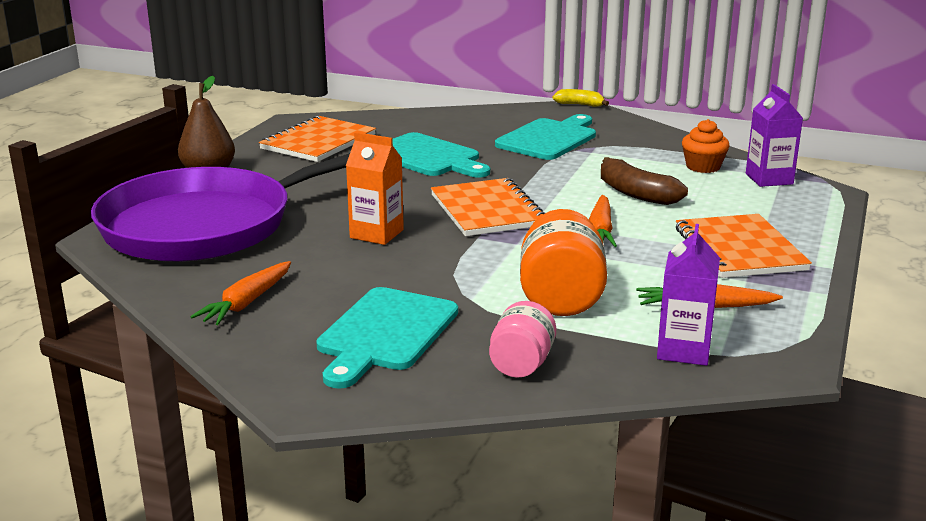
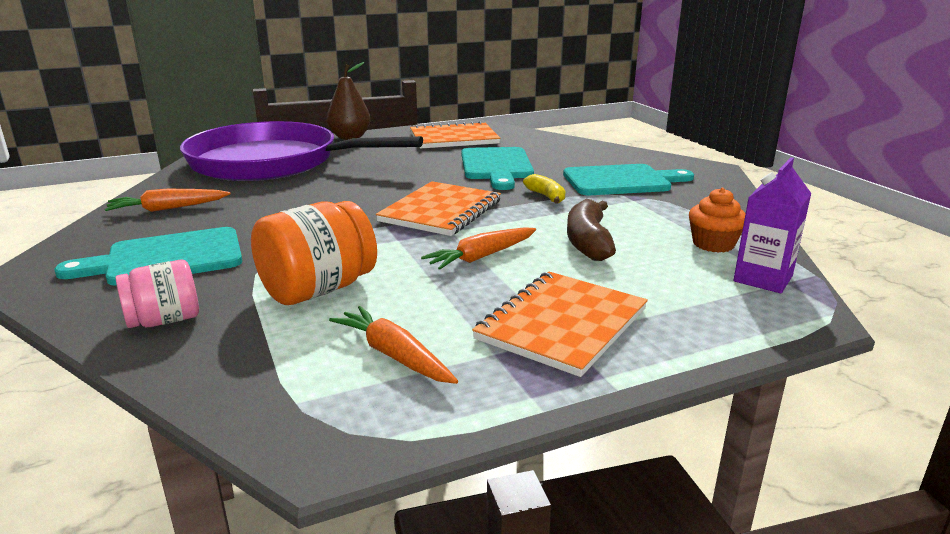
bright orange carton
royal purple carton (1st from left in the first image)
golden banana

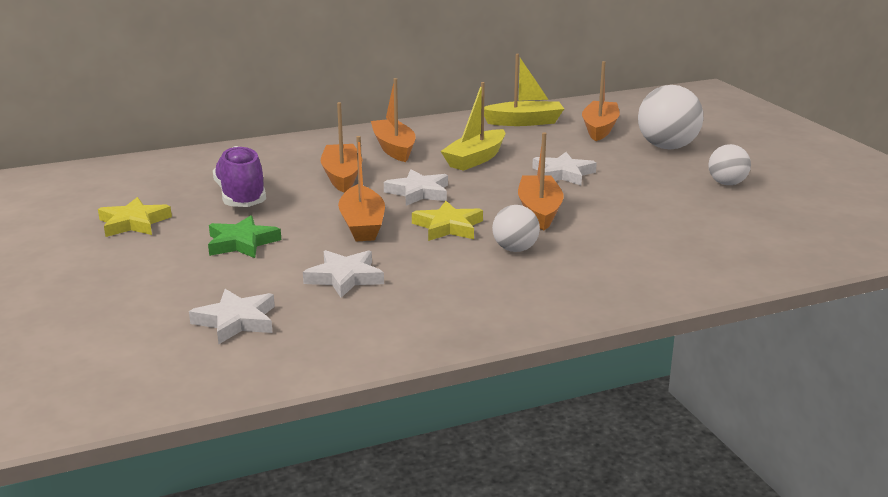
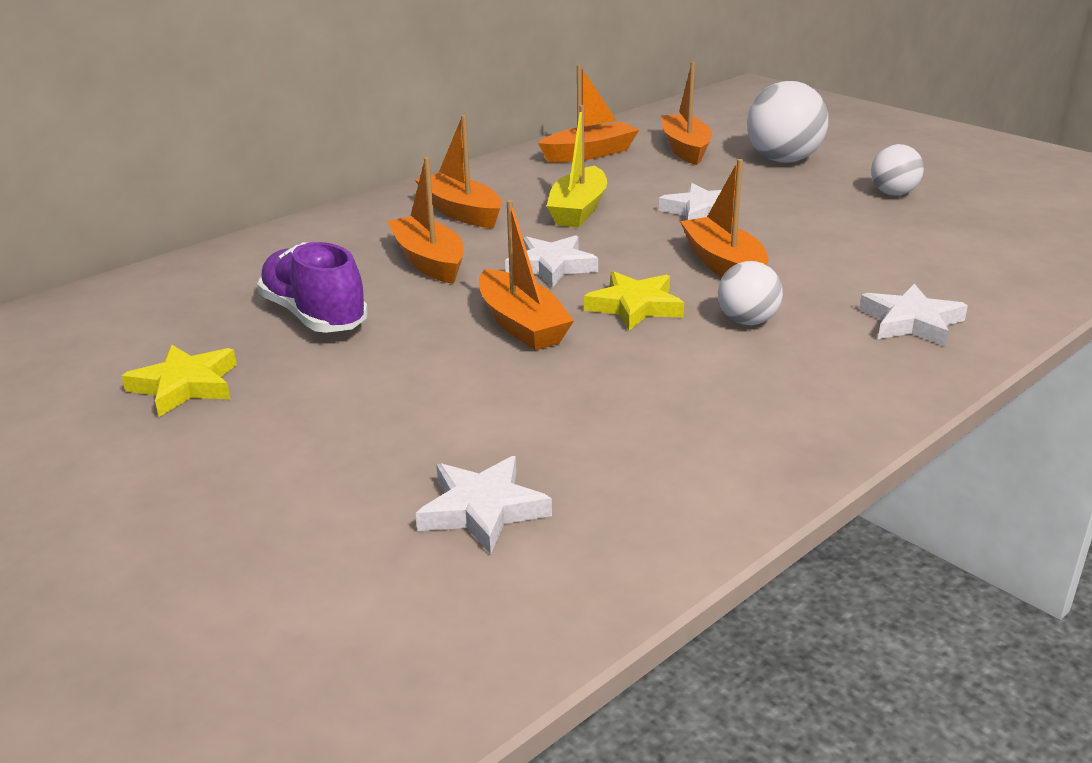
emerald star
snow-white star (4th from left)
bright orange toy boat (4th from left)

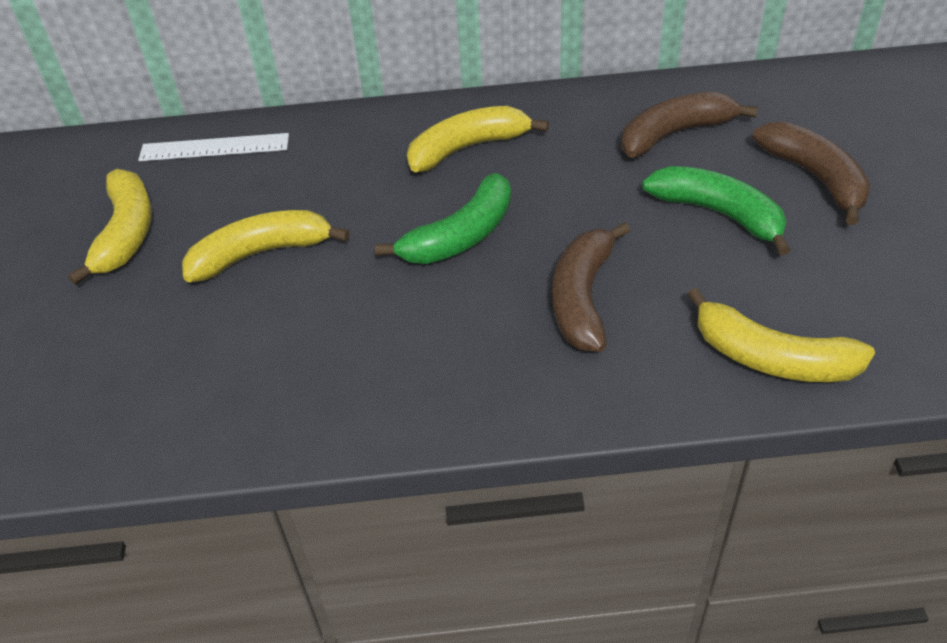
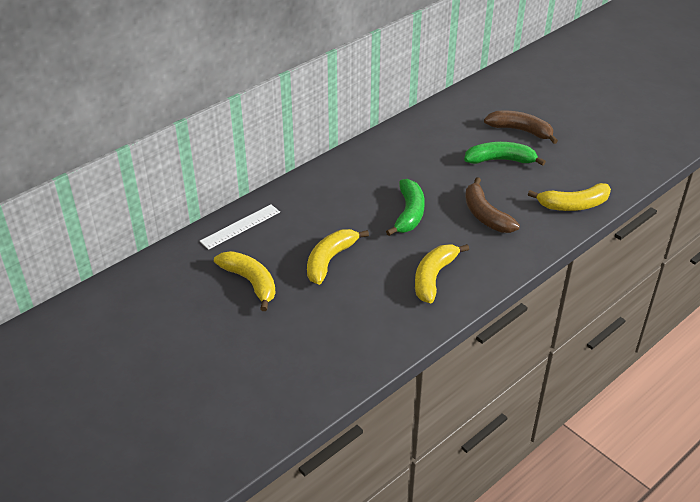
brown banana (2nd from left in the first image)
golden banana (3rd from left)

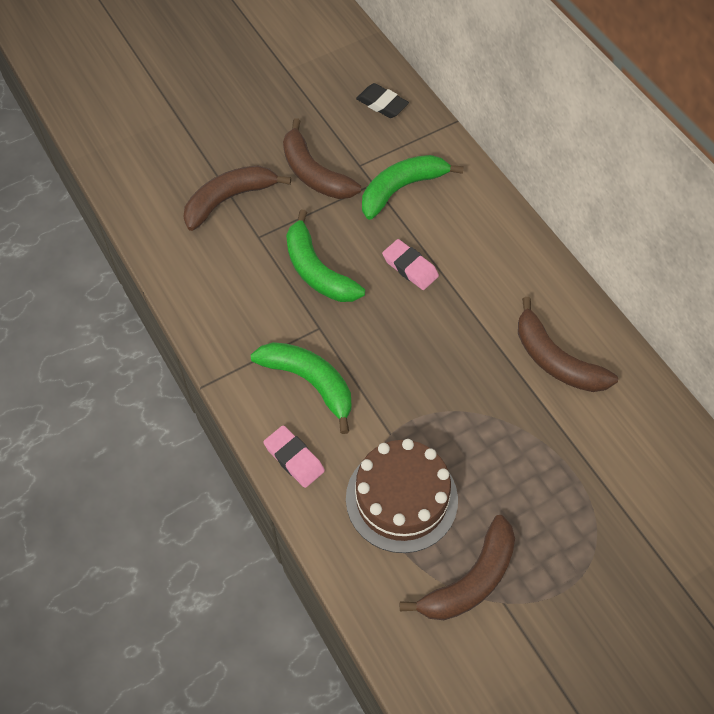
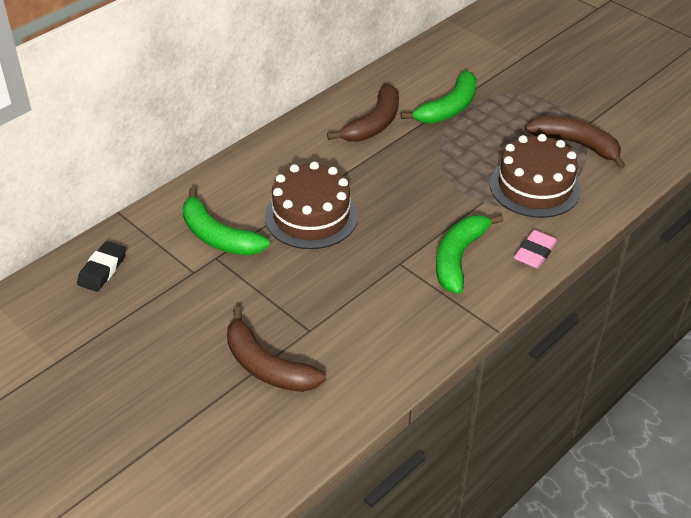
brown banana (2nd from left in the first image)
emerald banana (2nd from left)
brown layer cake (1st from left)

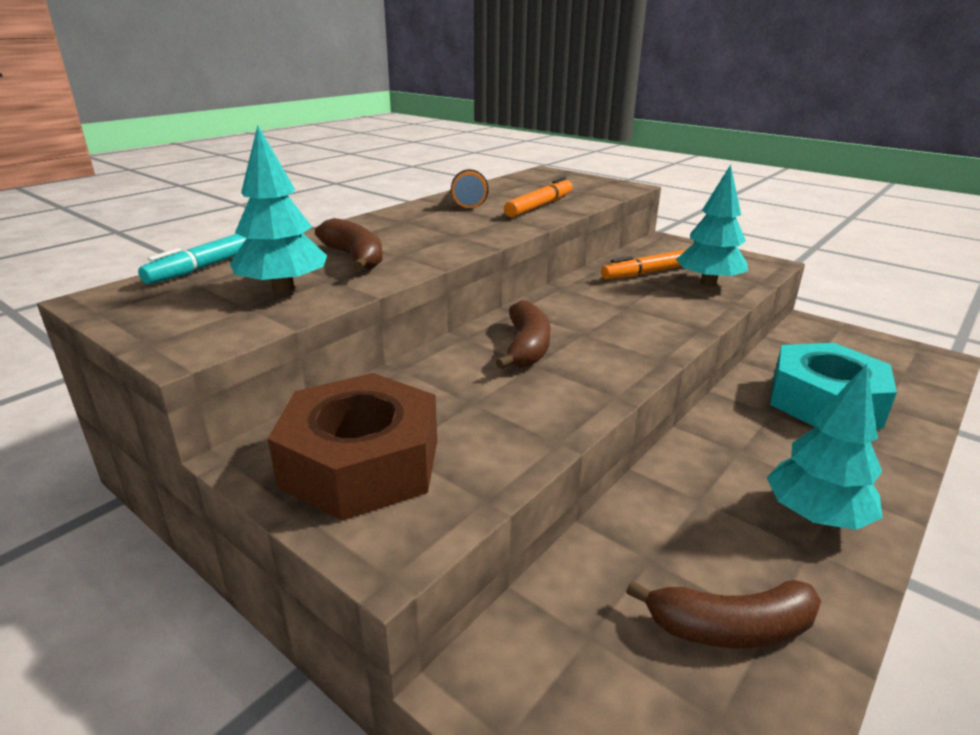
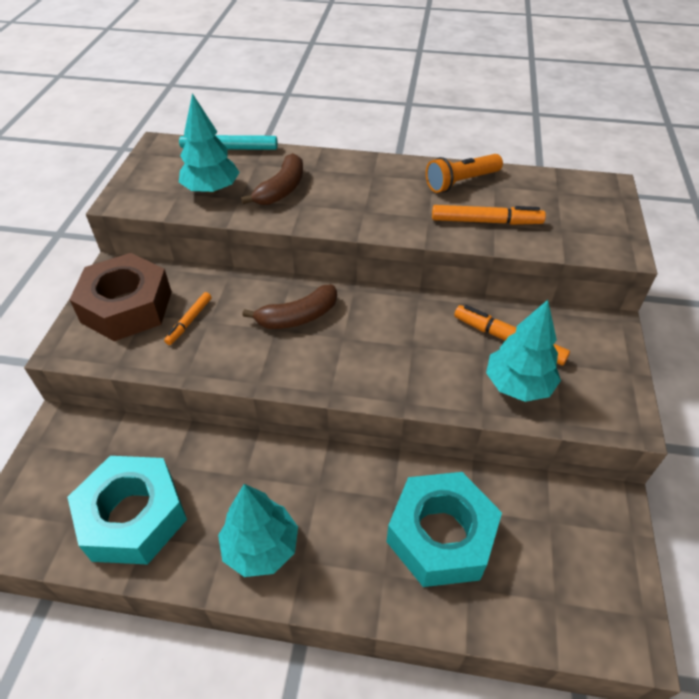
bright orange marker (1st from left)
turquoise nut (1st from left)

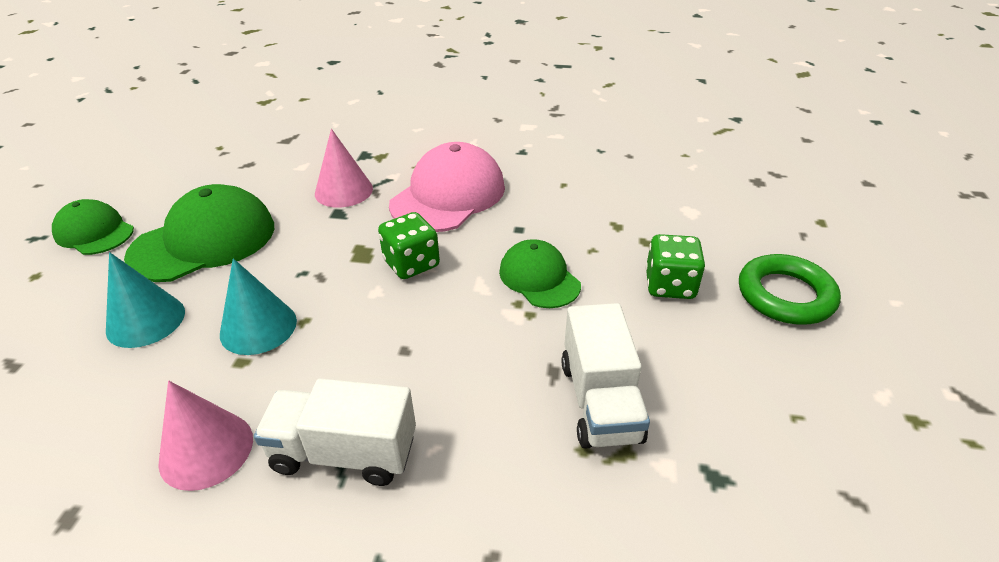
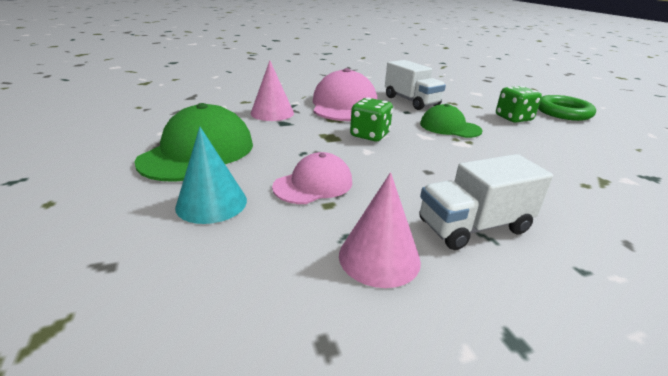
emerald baseball cap (1st from left in the first image)
snow-white lorry (1st from left)
pink baseball cap (1st from left)

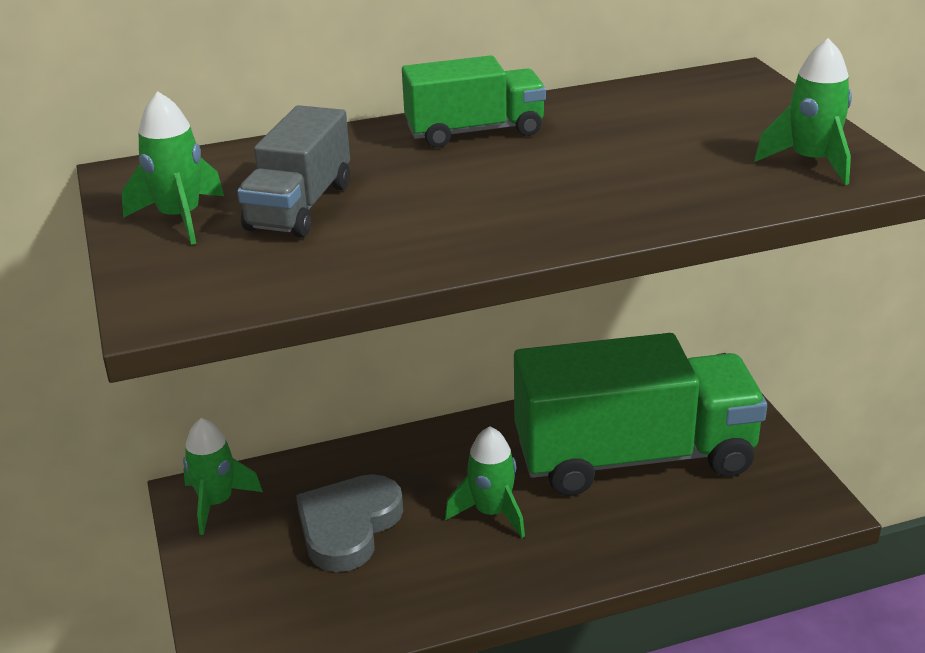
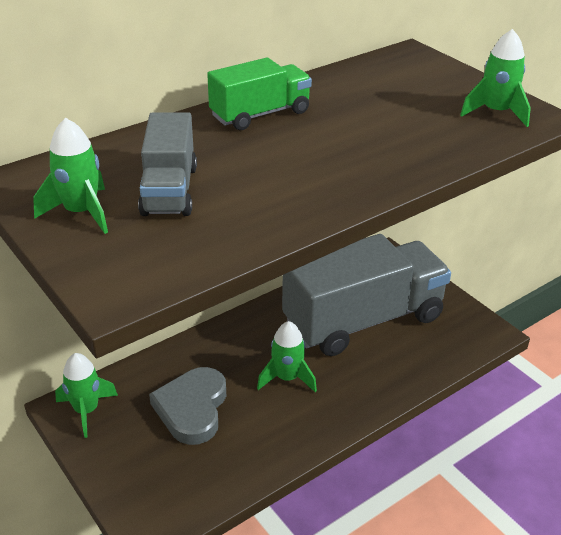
ash-grey lorry (2nd from left)

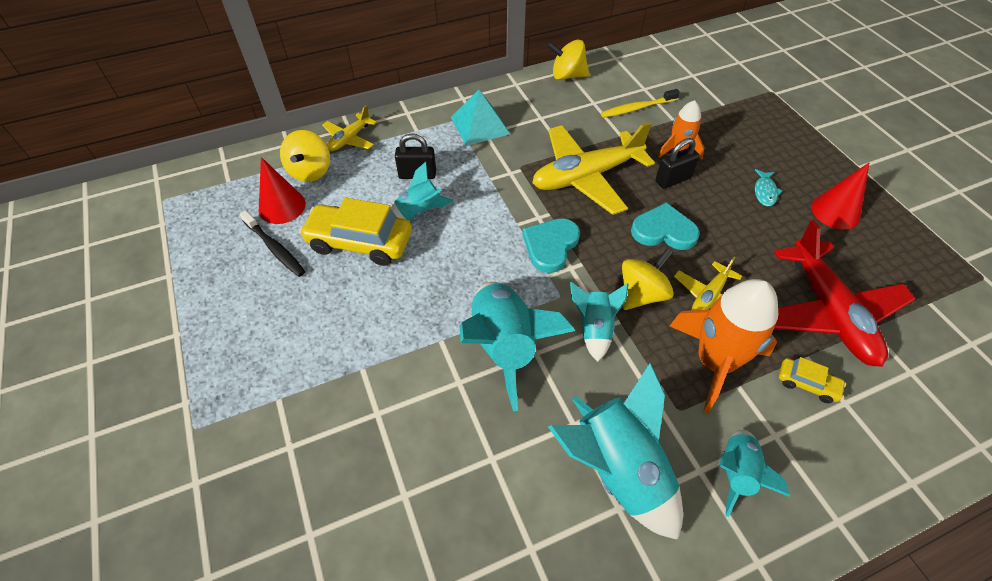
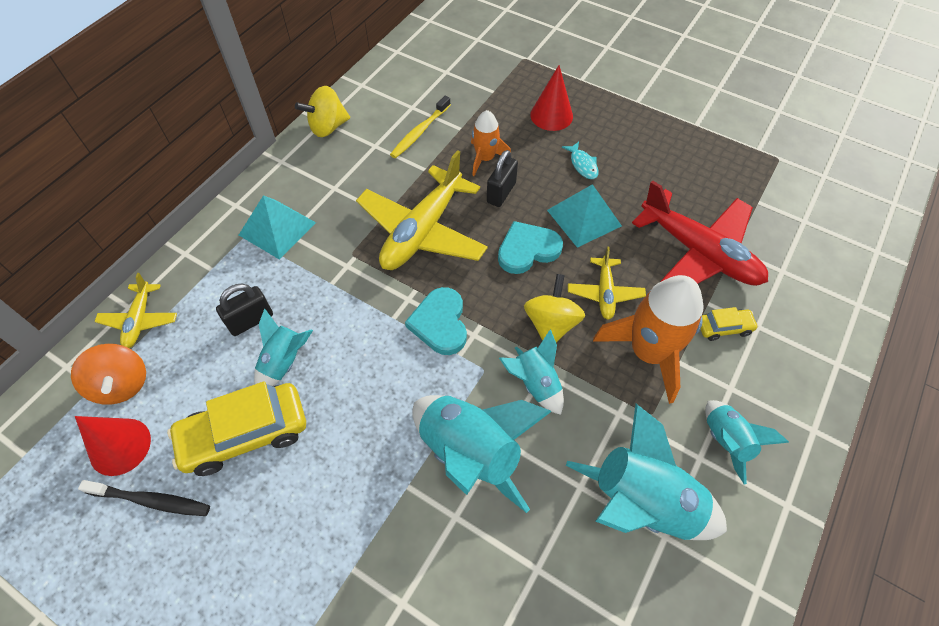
turquoise pyramid (2nd from left)
scarlet cone (2nd from left)
bright orange spinning top

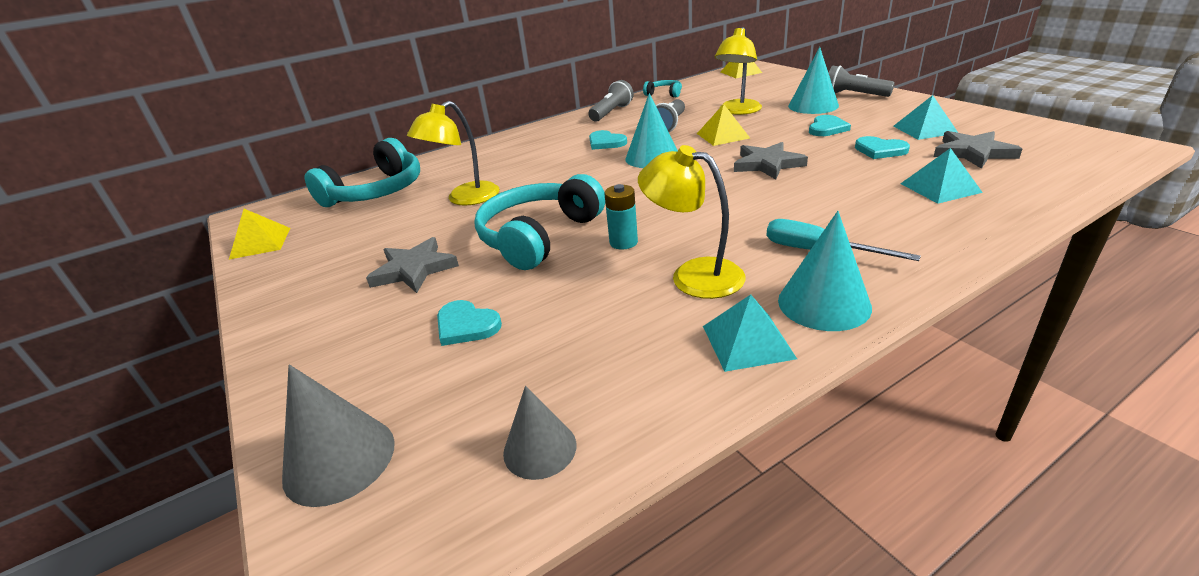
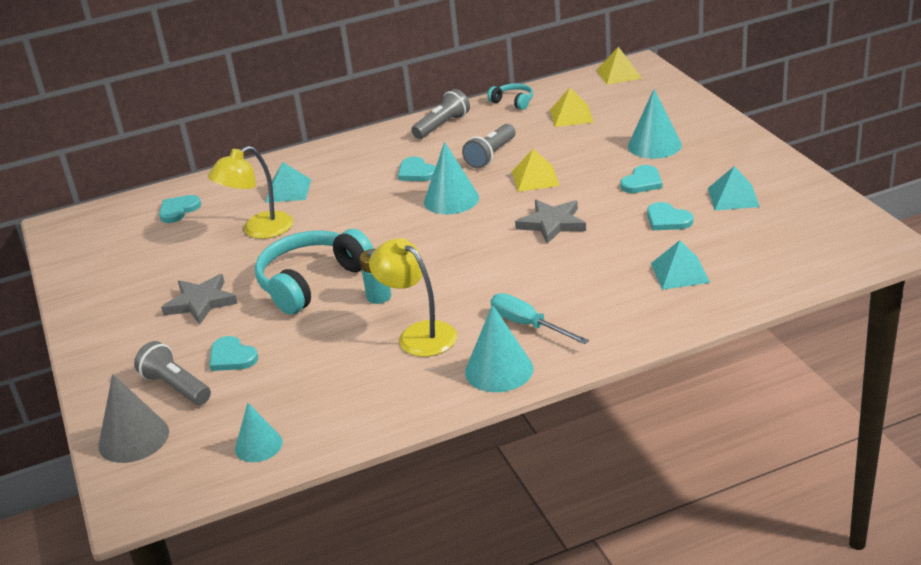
golden reading lamp (3rd from left in the first image)
ash-grey star (3rd from left in the first image)
golden pyramid (2nd from left)
turquoise pyramid (1st from left)
ash-grey torch (1st from left)
turquoise heart (1st from left)
turquoise cone (1st from left)

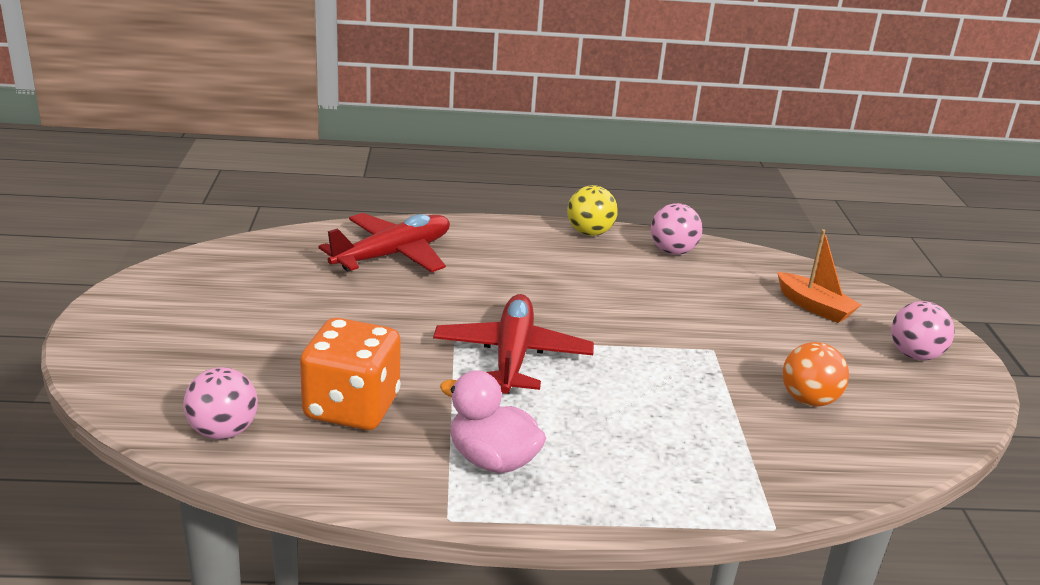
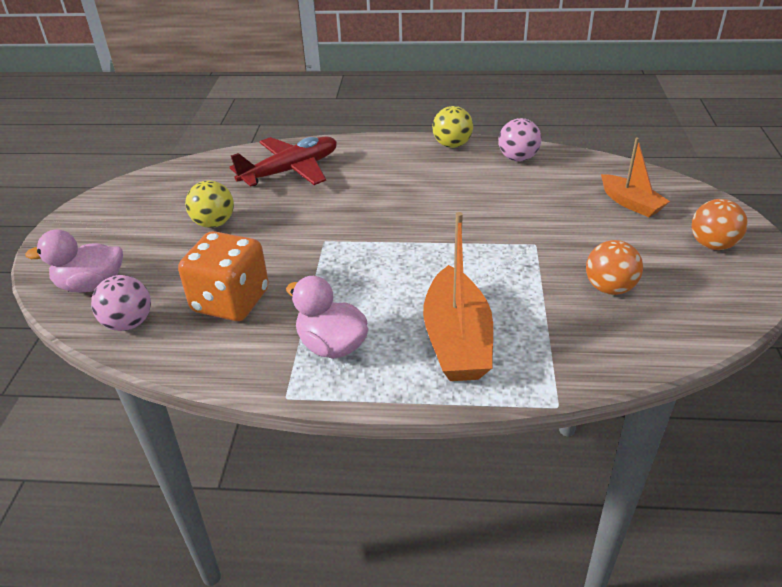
scarlet toy plane (2nd from left in the first image)
pink toy duck (1st from left)
golden ball (1st from left)
bright orange toy boat (1st from left)
bright orange ball (2nd from left)

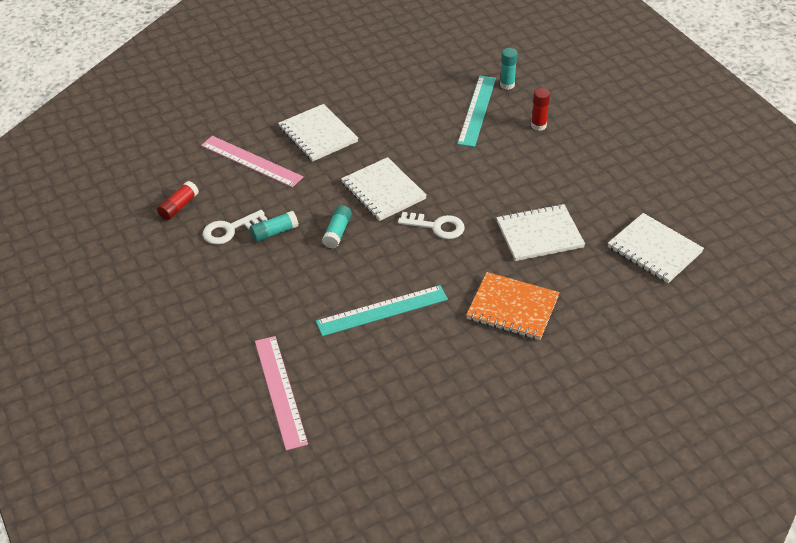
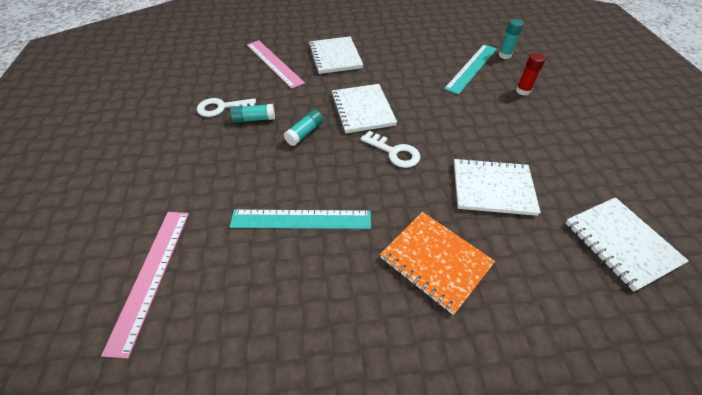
scarlet stick of glue (1st from left in the first image)

